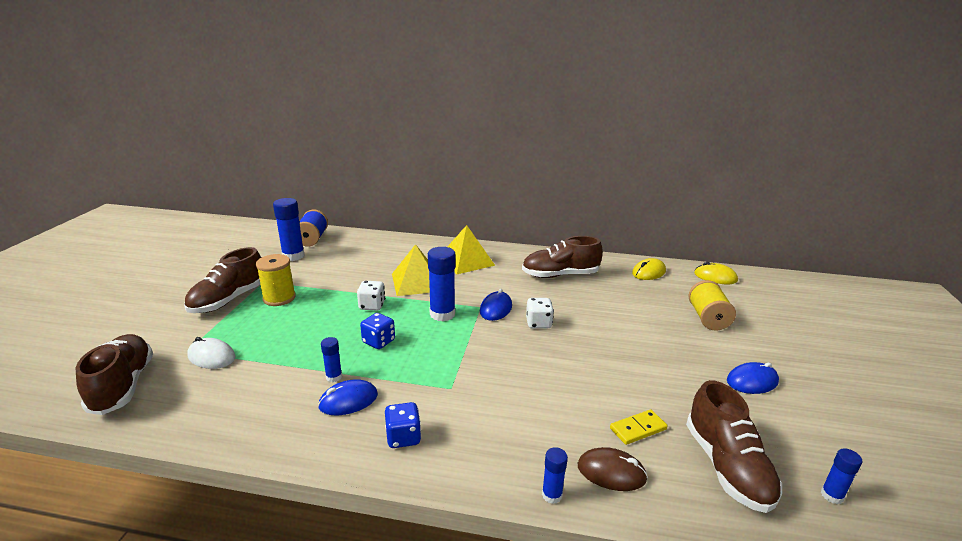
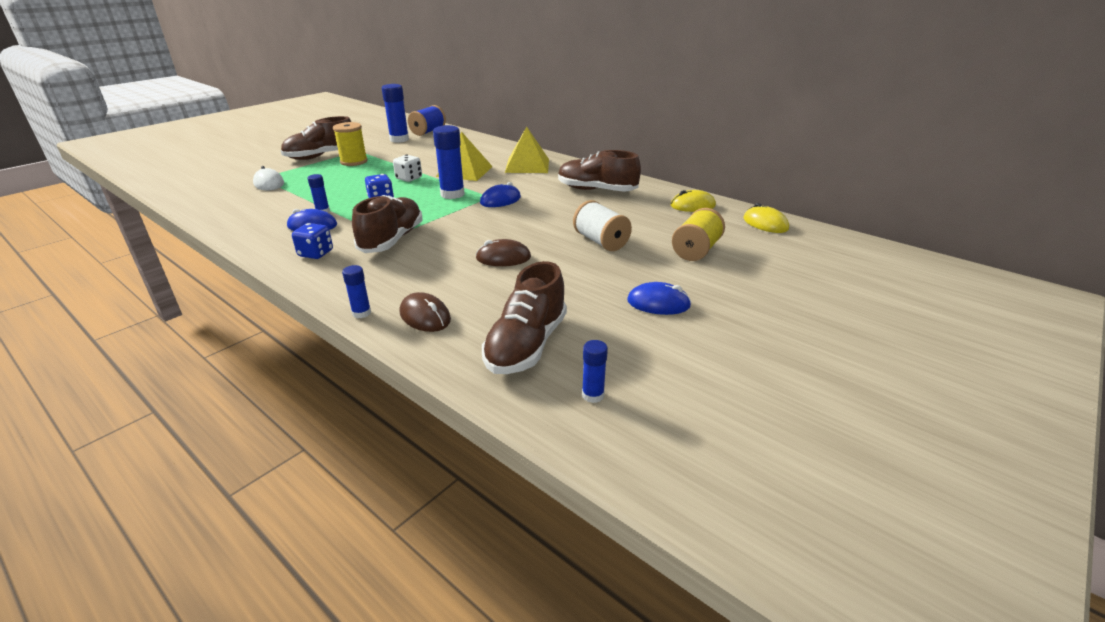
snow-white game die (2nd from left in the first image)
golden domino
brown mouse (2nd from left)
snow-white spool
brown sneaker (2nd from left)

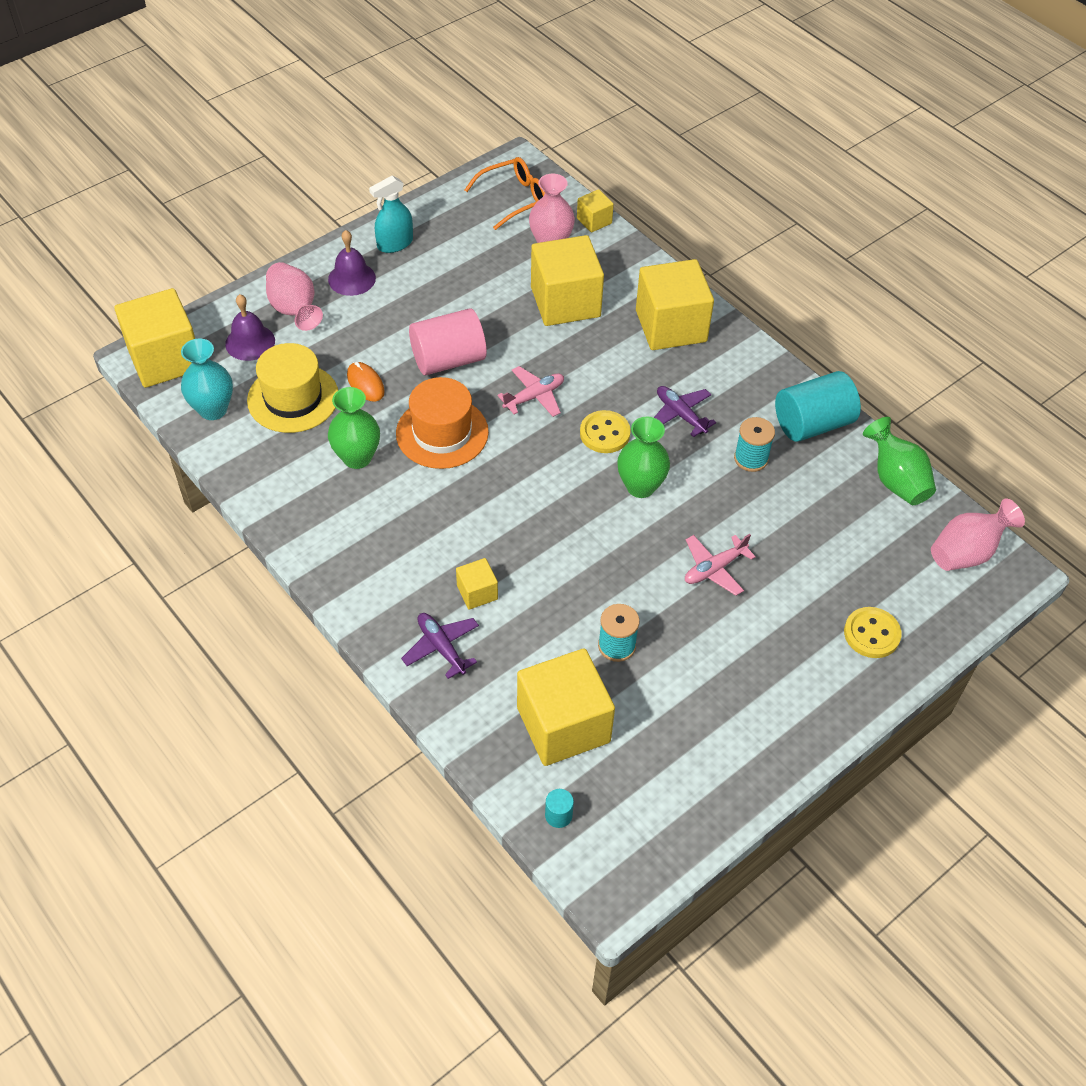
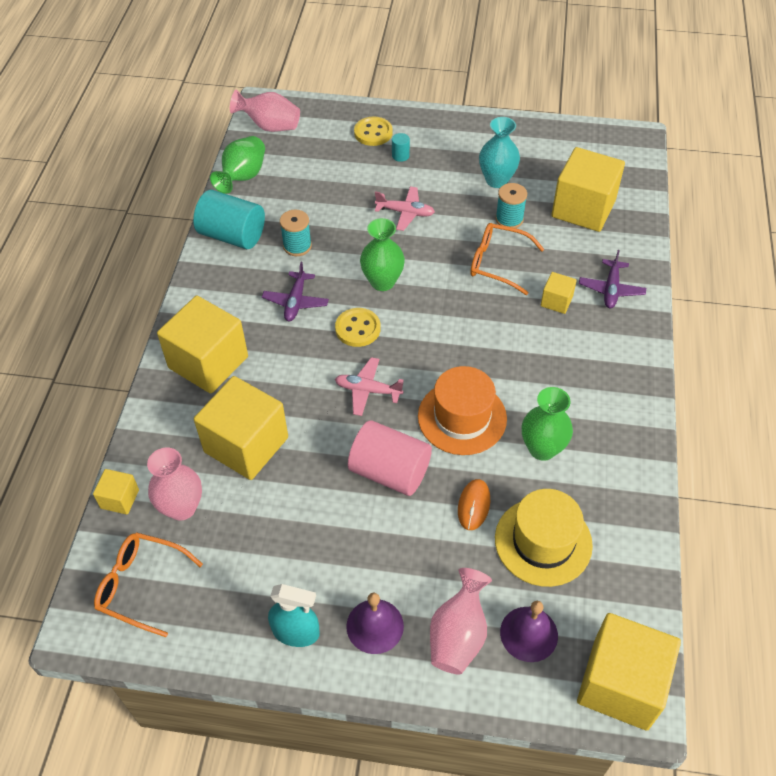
bright orange eyeglasses (2nd from left)
turquoise flower vase
turquoise cylinder (2nd from left)

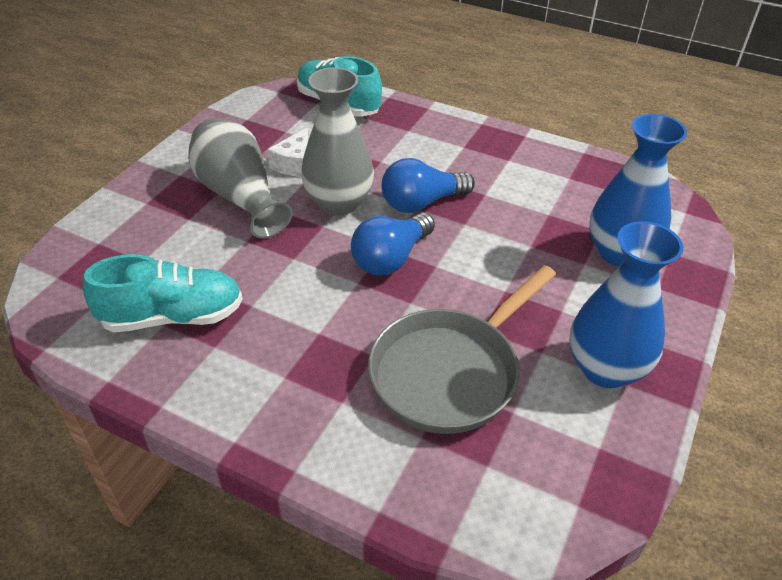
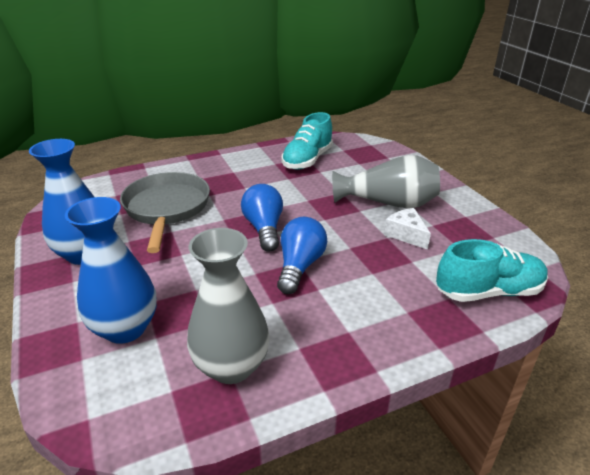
ash-grey flower vase (1st from left)

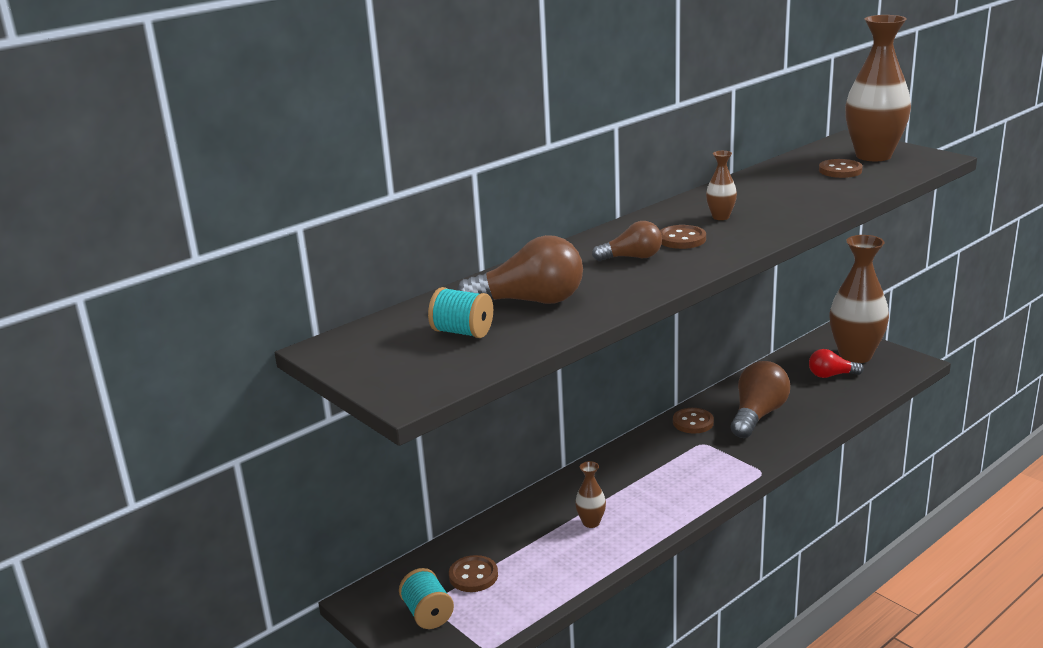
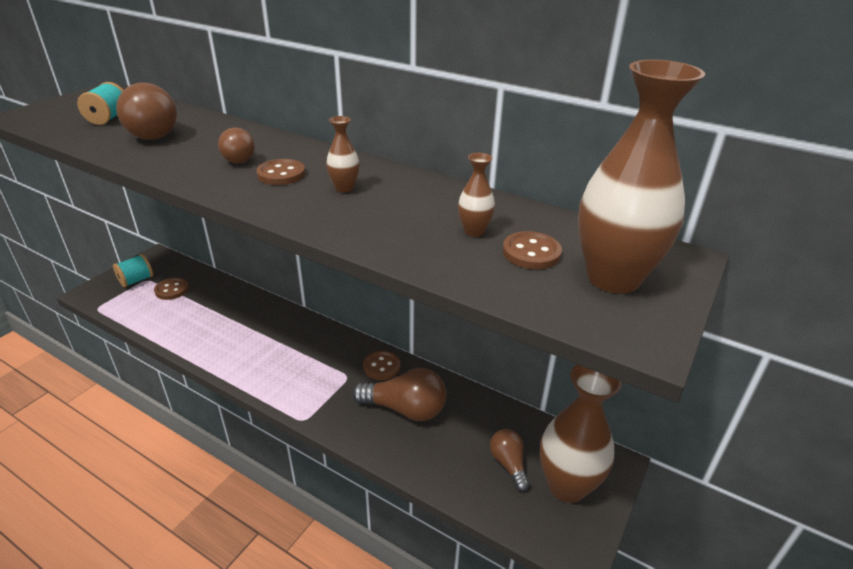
brown flower vase (2nd from left)
brown bulb (4th from left)

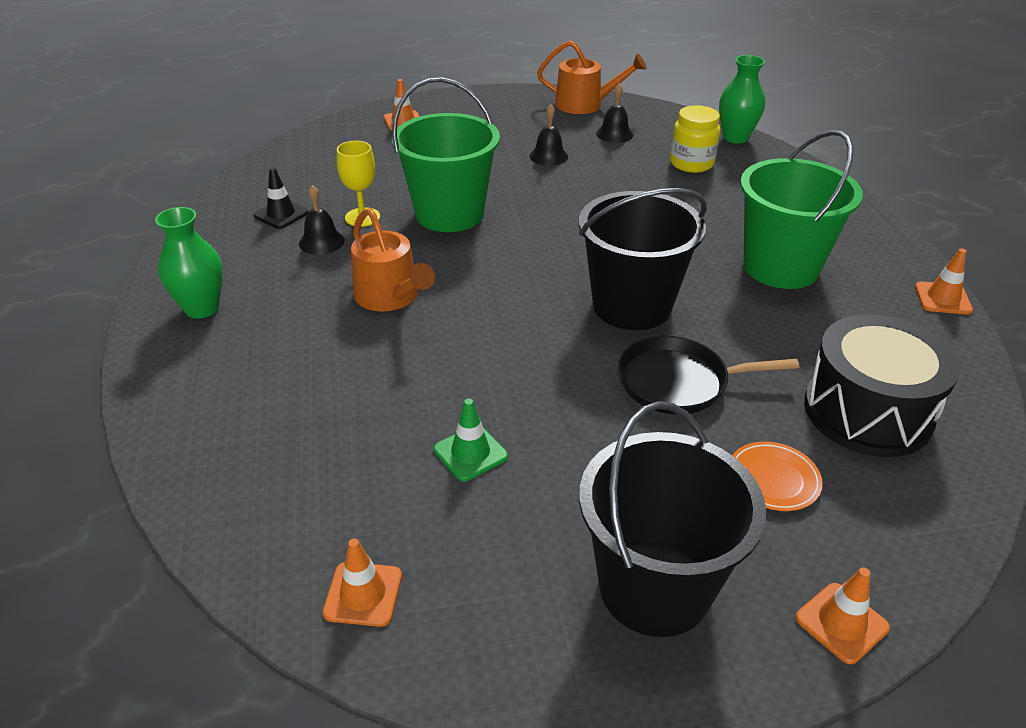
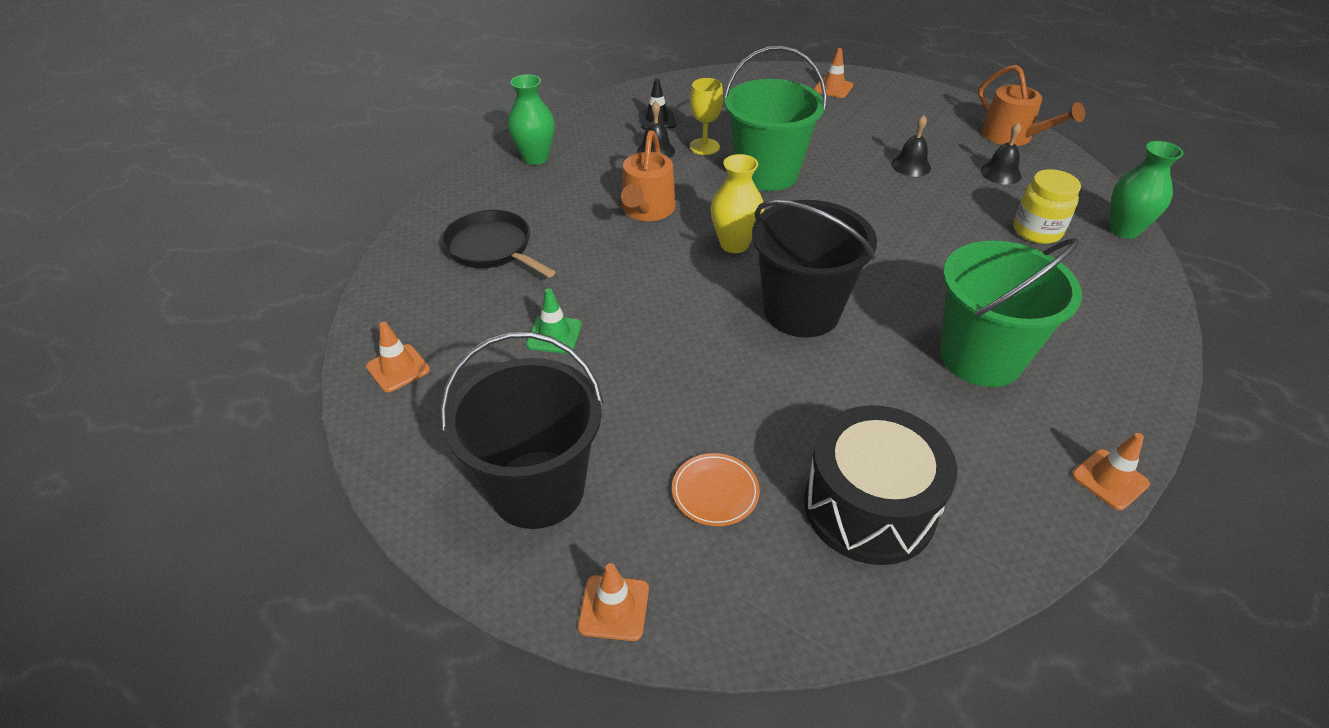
golden flower vase
black skillet

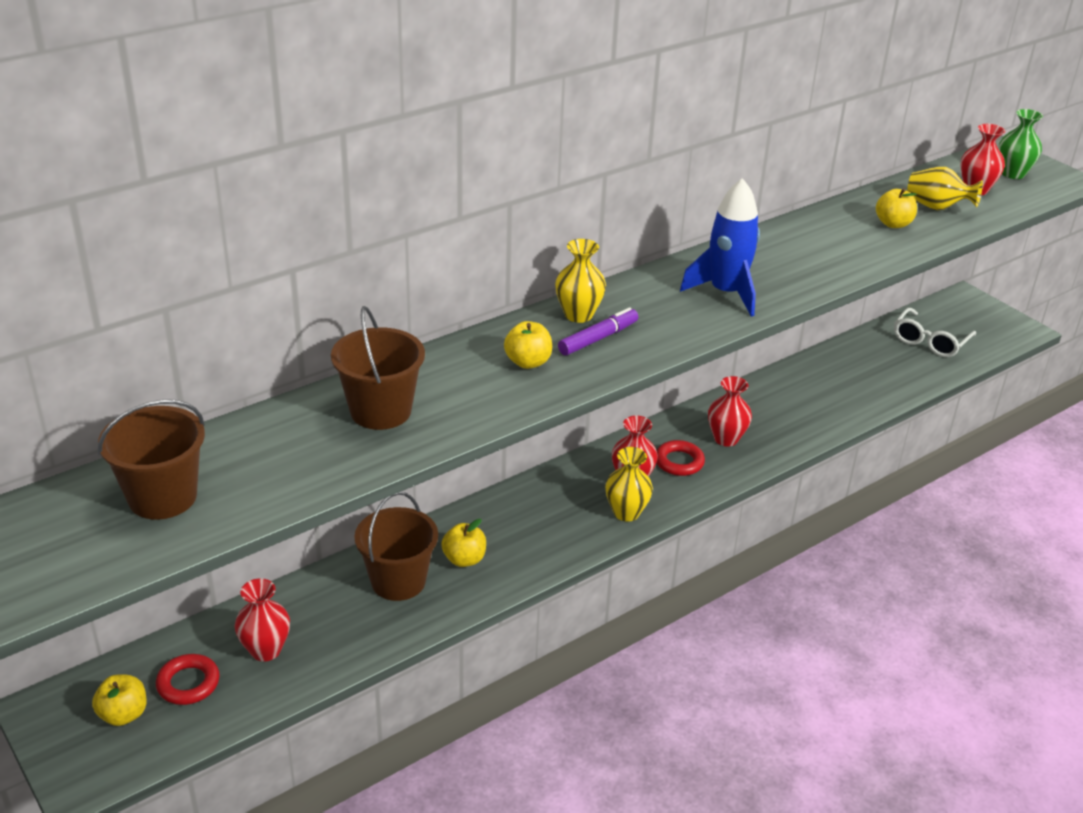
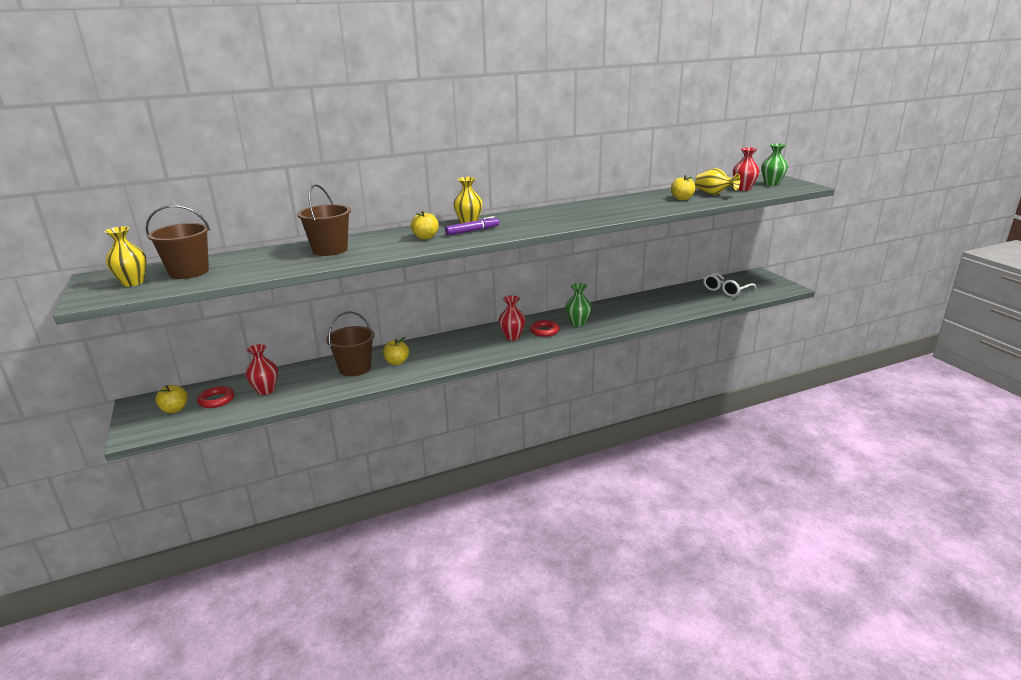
cobalt toy rocket
golden flower vase (1st from left)
emerald flower vase (1st from left)

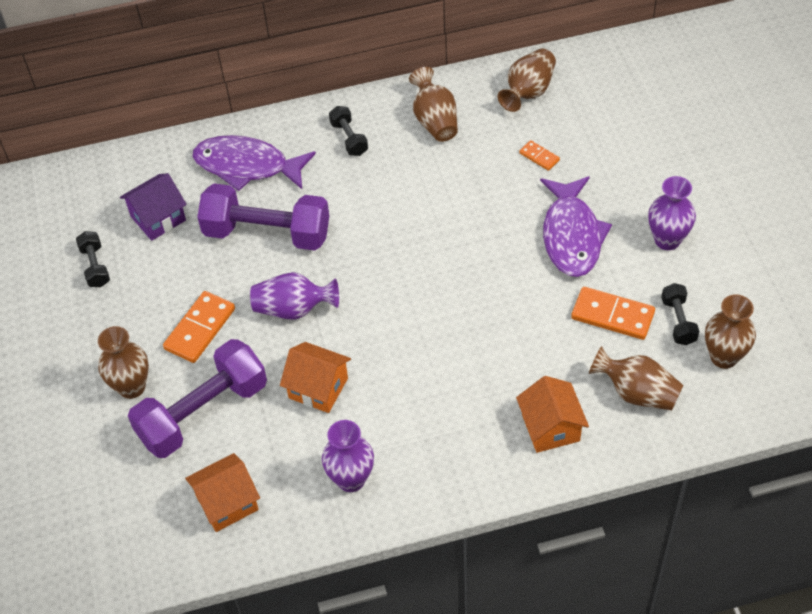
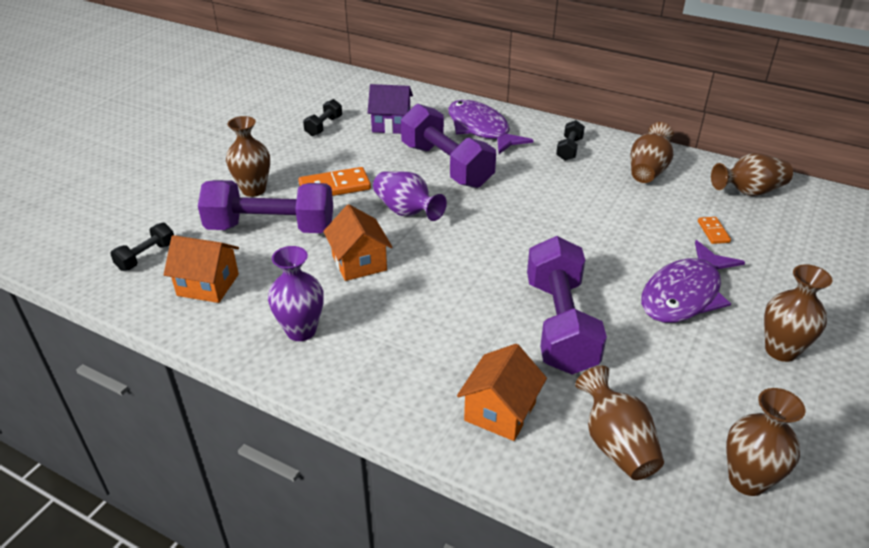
bright orange domino (3rd from left in the first image)
royal purple hand weight (3rd from left)
black hand weight (1st from left)
brown flower vase (6th from left)

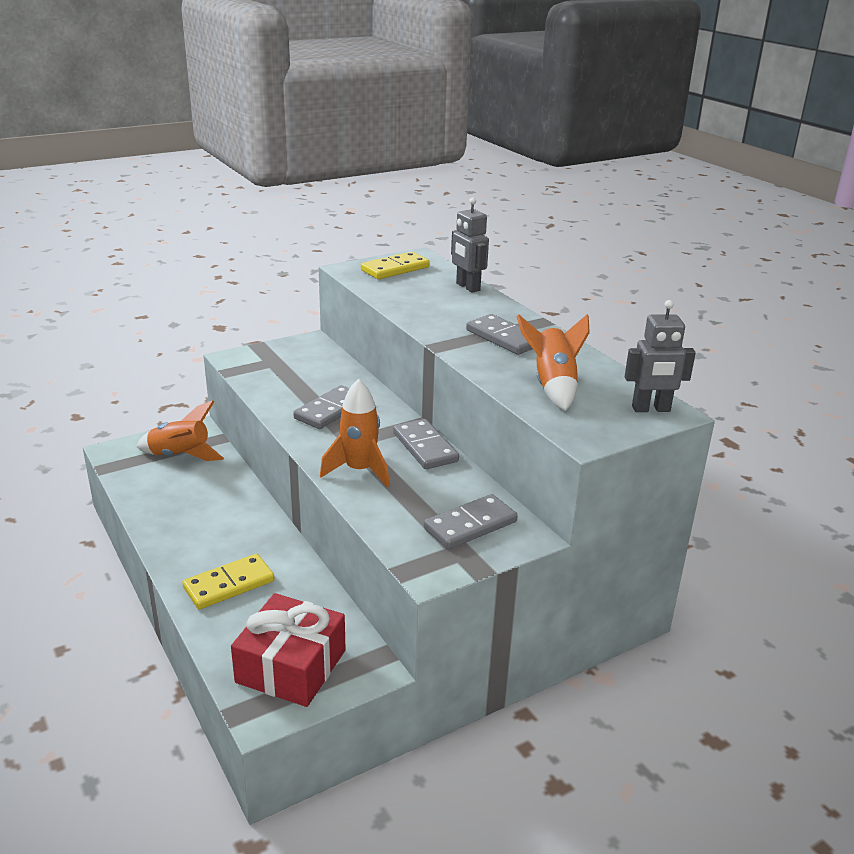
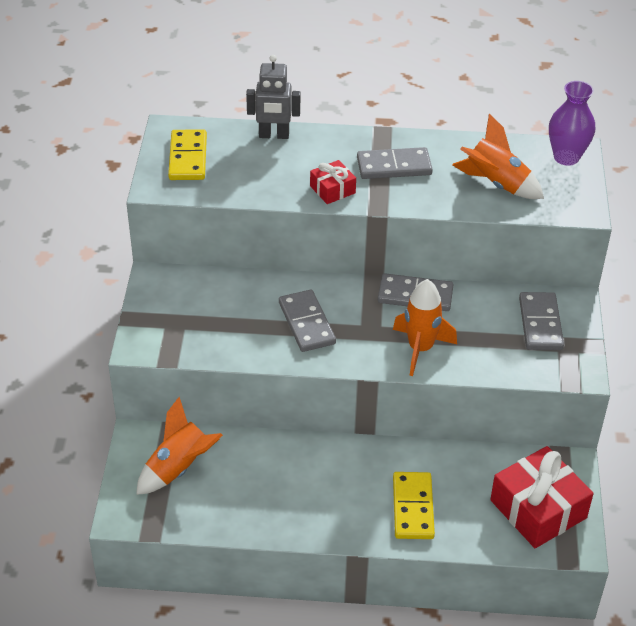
scarlet wrapped gift (1st from left)
royal purple flower vase

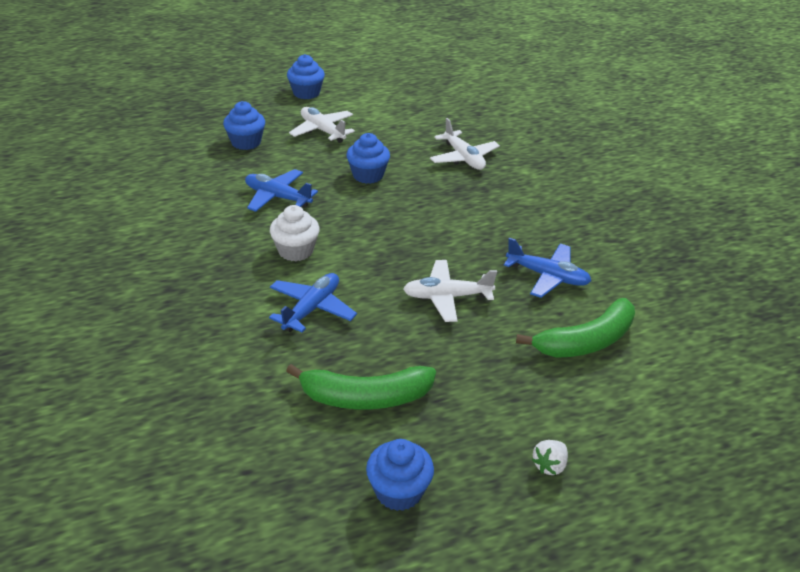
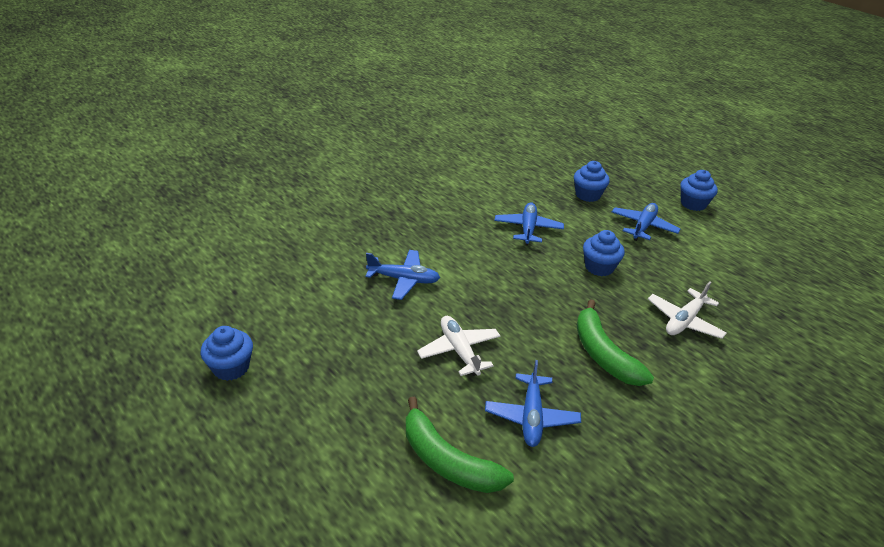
snow-white fairy cake
snow-white berry
emerald banana (2nd from left)
cobalt toy plane (4th from left)

